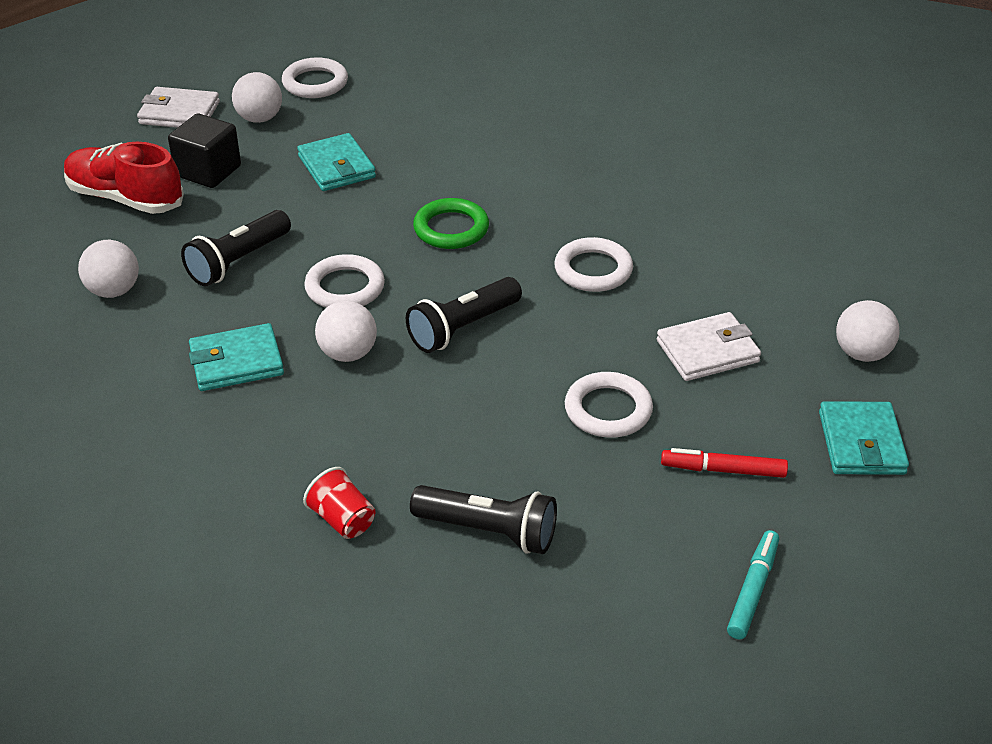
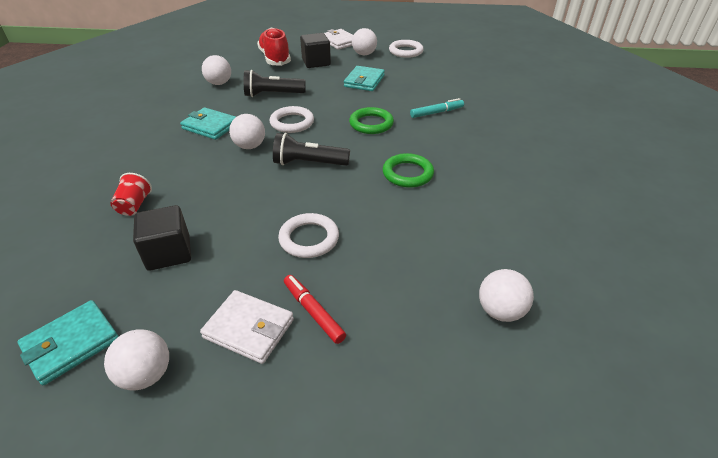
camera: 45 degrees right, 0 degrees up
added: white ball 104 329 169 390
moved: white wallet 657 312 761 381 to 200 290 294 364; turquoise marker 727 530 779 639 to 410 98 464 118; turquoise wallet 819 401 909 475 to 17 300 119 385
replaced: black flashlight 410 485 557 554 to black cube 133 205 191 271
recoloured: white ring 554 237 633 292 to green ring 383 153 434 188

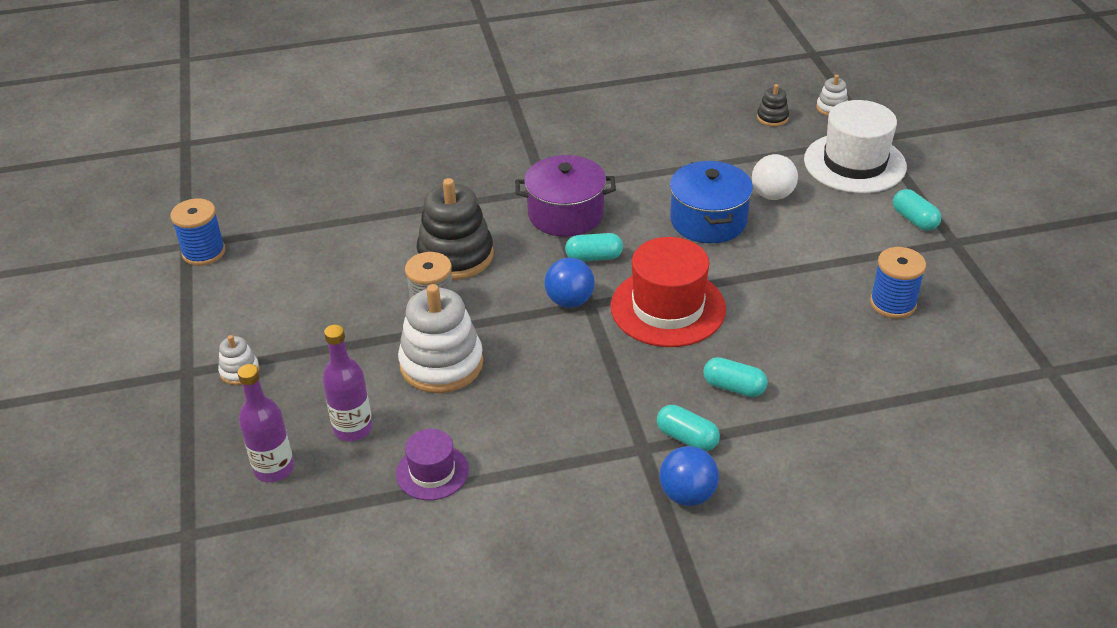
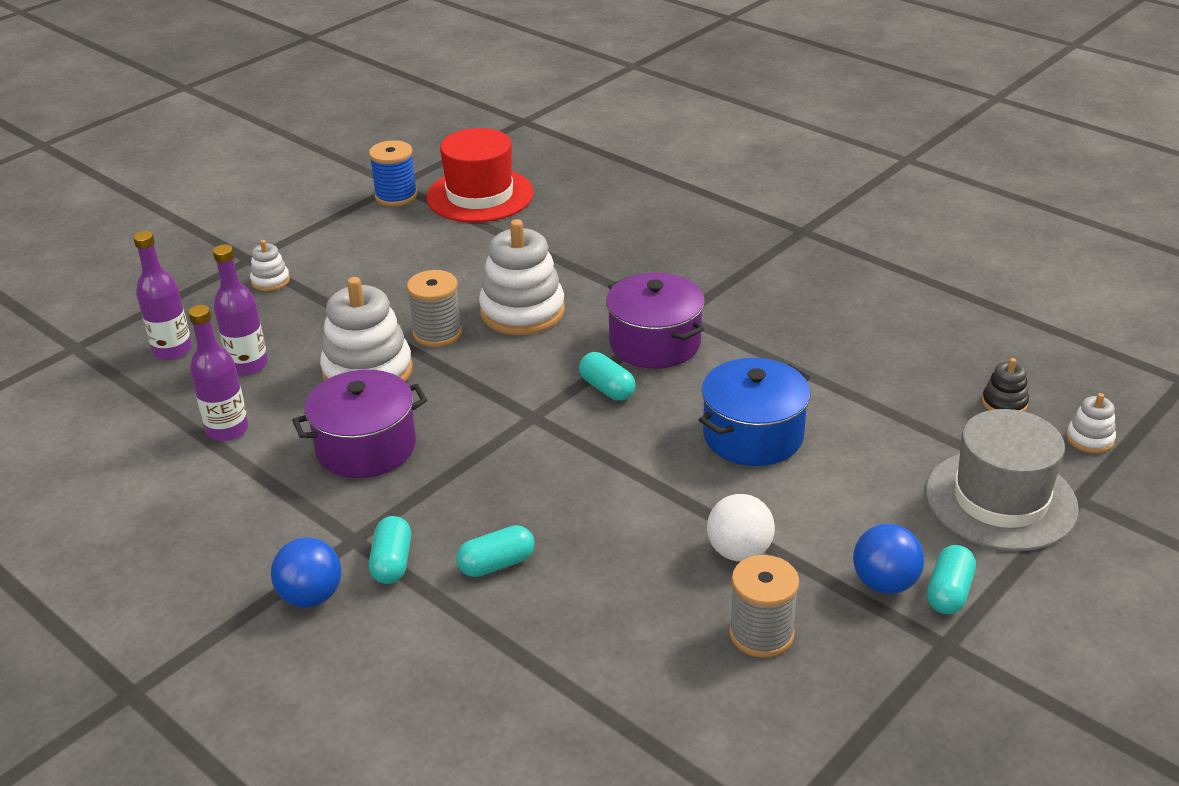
camera: 55 degrees right, 5 degrees down
added: purple pot 292 370 427 478
moved: blue ball 544 258 595 308 to 853 524 924 594; red hat 610 237 726 347 to 426 128 534 223; white ball 752 154 798 200 to 707 494 775 562
replaced: purple hat 396 429 469 500 to purple bottle 188 305 249 441
recoloured: black stacking toy 416 178 494 280 to white stacking toy 479 219 565 335; white hat 804 100 907 193 to grey hat 926 409 1079 551; blue spool 870 247 926 319 to grey spool 729 555 799 658
turned: turquoise capsule 703 357 768 397 = 456 525 535 577 75 degrees clockwise

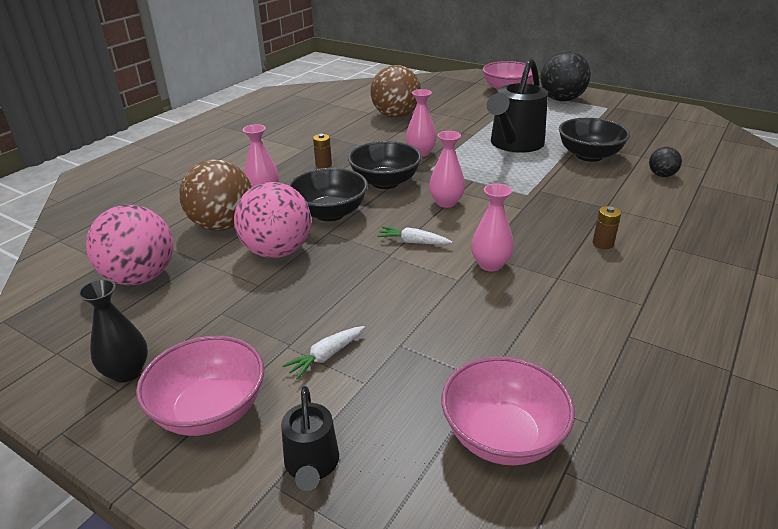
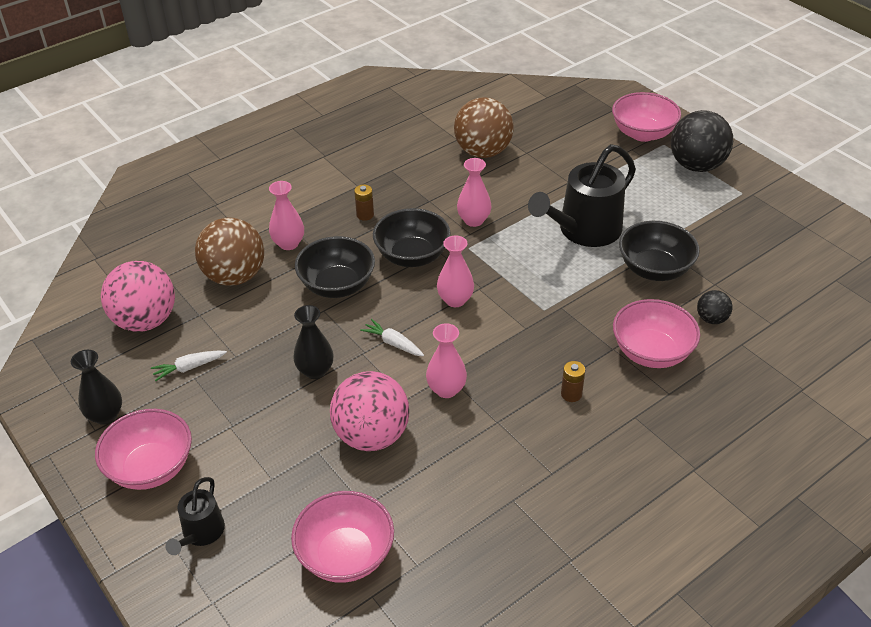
camera: 20 degrees right, 10 degrees up
added: black vase 293 305 334 379; pink bowl 613 299 700 368
moved: pink ball 234 182 311 258 to 330 371 409 451; white carrot 282 326 365 380 to 151 351 227 381

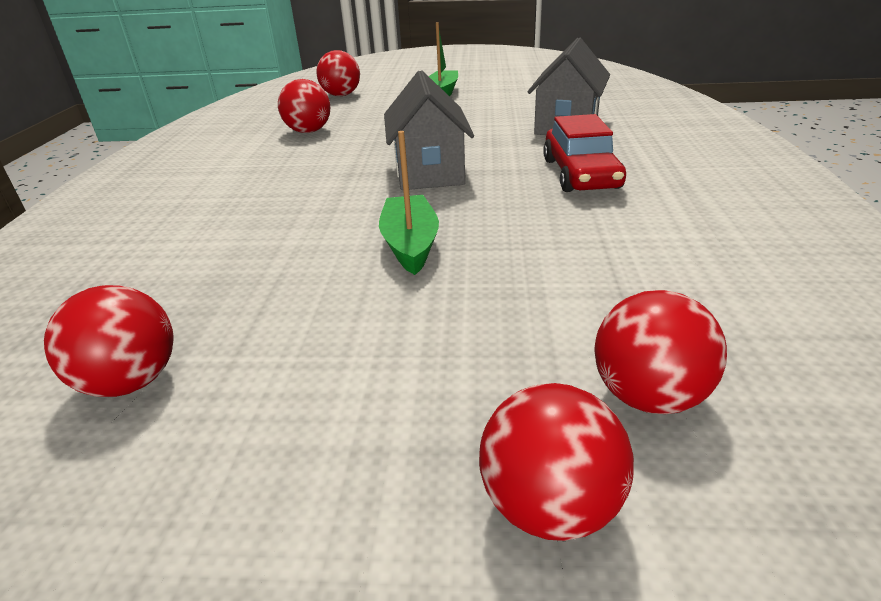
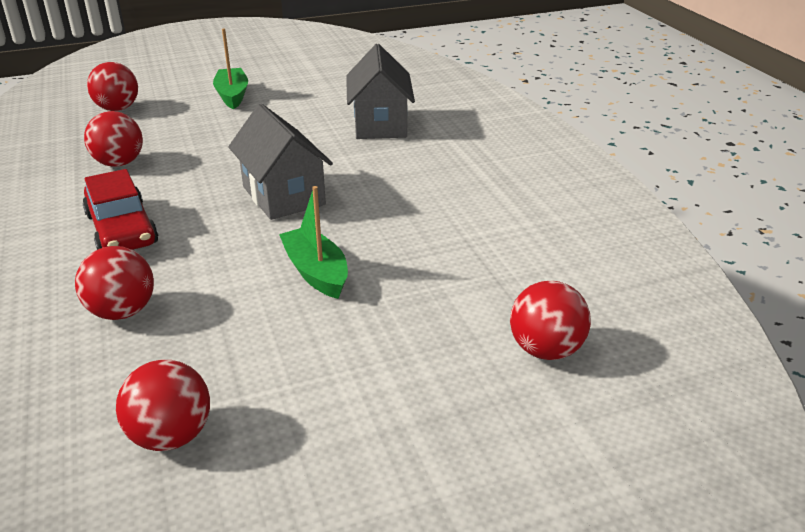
camera: 25 degrees left, 0 degrees up
moved: red ball 479 383 634 541 to 75 246 154 320; red car 543 114 626 192 to 83 169 158 250

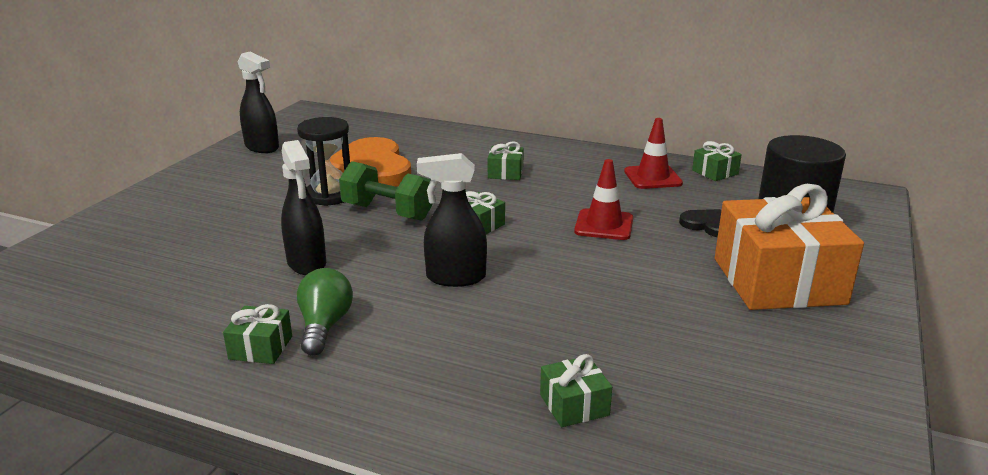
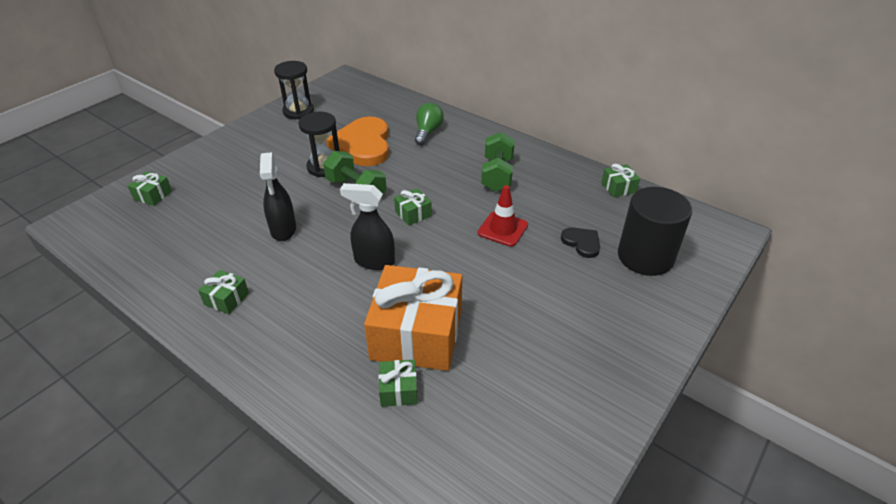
camera: 15 degrees right, 15 degrees up
removed: red traffic cone 624 118 683 189
added: green dumbbell 481 132 515 192
moved: green light bulb 297 268 353 355 to 415 103 444 145; green gift 488 141 524 180 to 128 171 172 206; orange gift 715 184 864 310 to 364 265 462 371
replaced: black spray bottle 238 51 279 153 to black hourglass 274 61 314 119

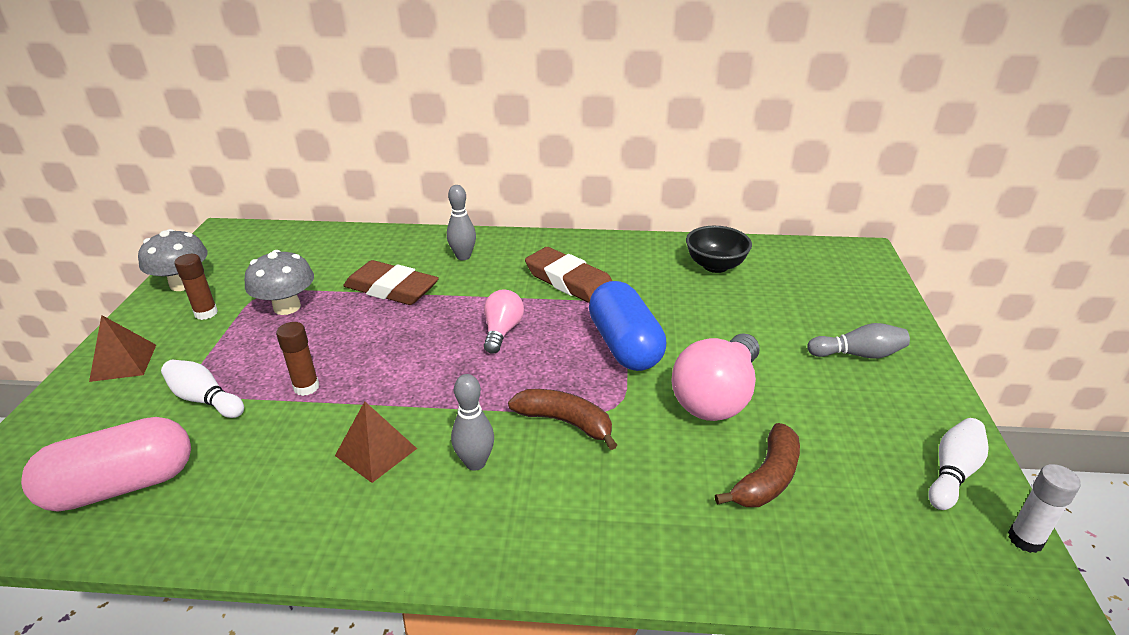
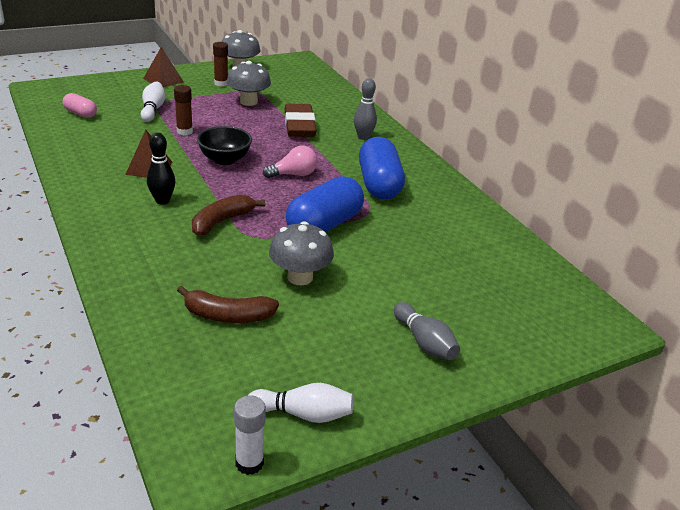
camera: 55 degrees right, 0 degrees up
moved: black bowl 686 226 752 273 to 197 126 252 165
replaced: brown eraser 525 247 612 303 to blue capsule 359 137 405 200; pink light bulb 671 333 759 421 to grey mushroom 269 221 334 285
recoloured: grey bowling pin 451 374 494 471 to black bowling pin 147 133 175 204
turned: brown banana 508 389 617 450 = 192 195 265 236 135 degrees counterclockwise
resized: pink capsule 21 417 191 512 = 63 93 97 118 x0.52

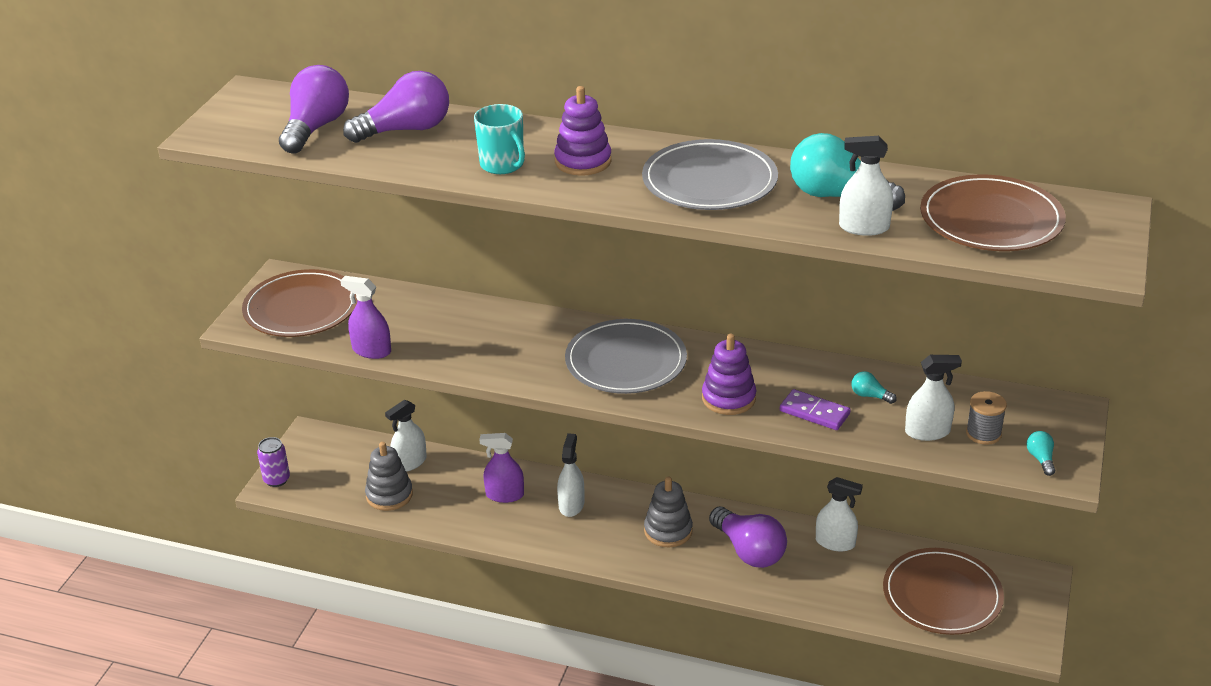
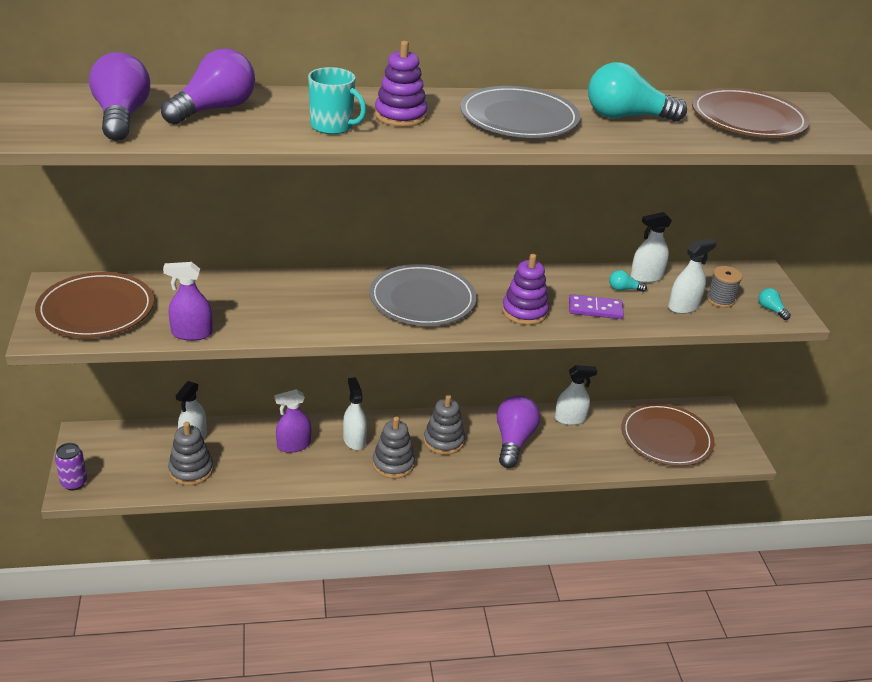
camera: 30 degrees left, 0 degrees up
added: grey stacking toy 372 416 415 479
moved: white spray bottle 839 136 893 236 to 630 212 672 283
turned: purple light bulb 709 507 787 568 = 497 395 540 468 105 degrees counterclockwise

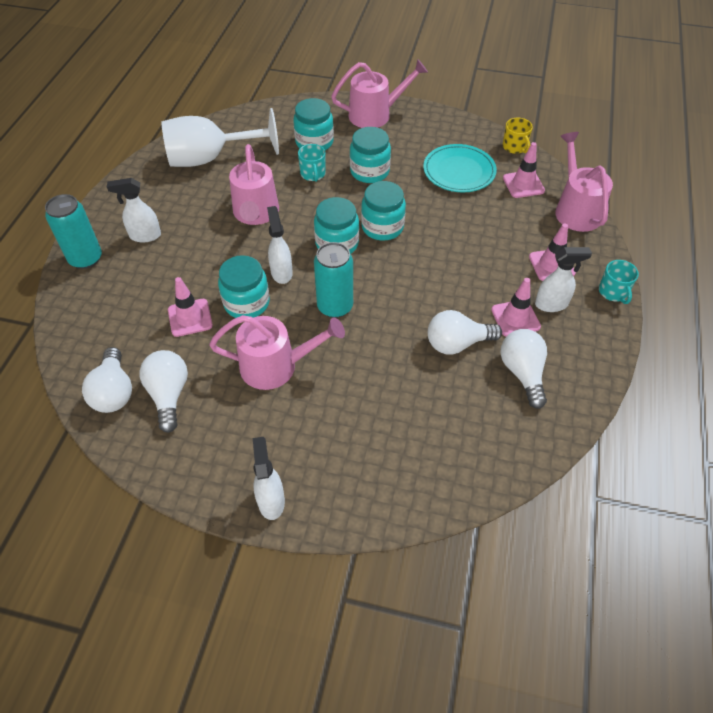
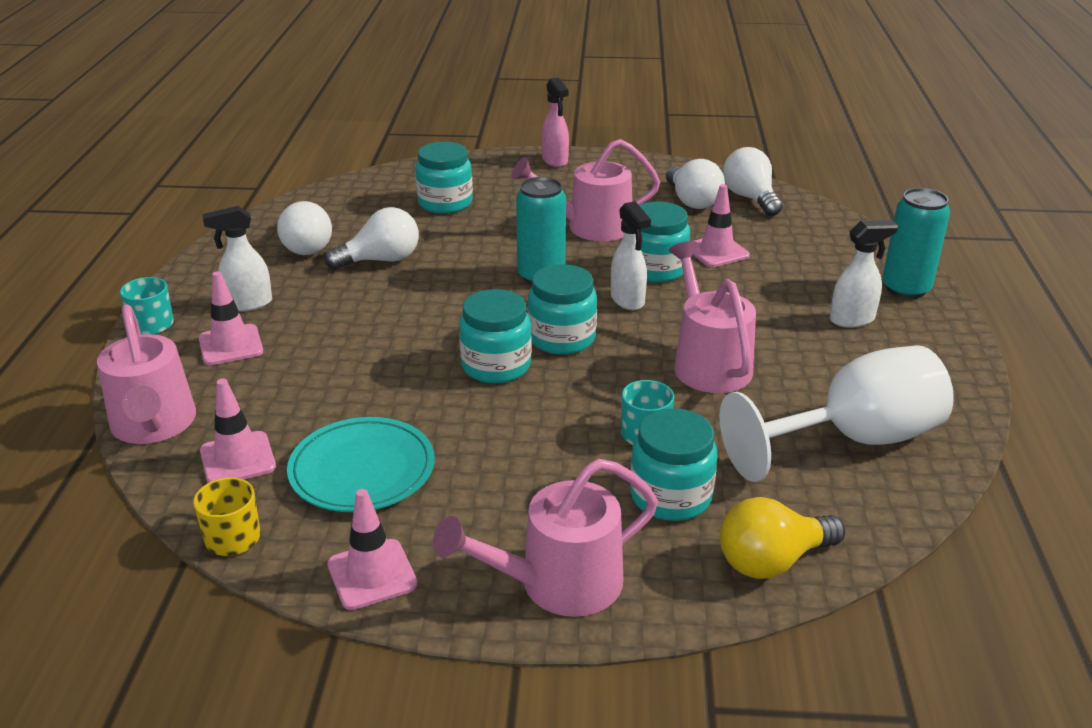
camera: 170 degrees right, 20 degrees down
added: yellow light bulb 720 497 845 579
moved: turquoise jar 350 127 391 183 to 416 142 473 214; pink traffic cone 491 278 541 337 to 327 489 418 610
recoloured: white spray bottle 253 437 285 520 to pink spray bottle 542 77 569 167

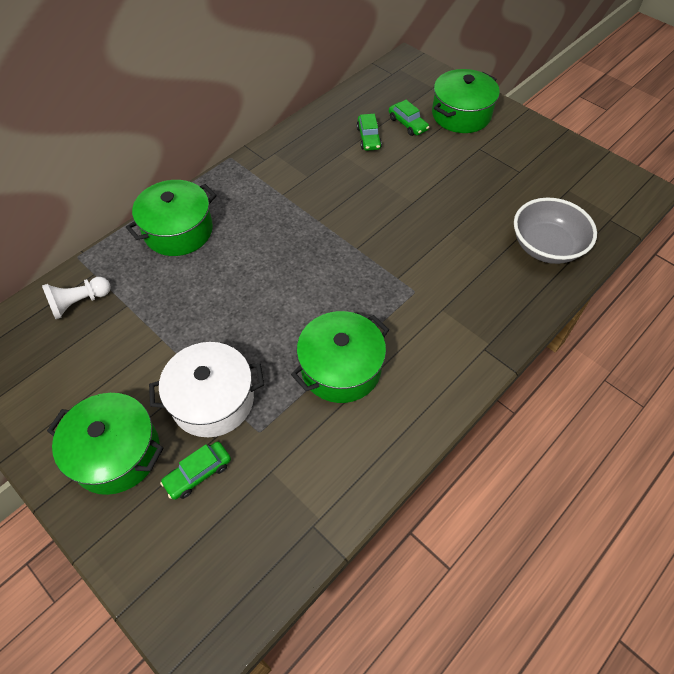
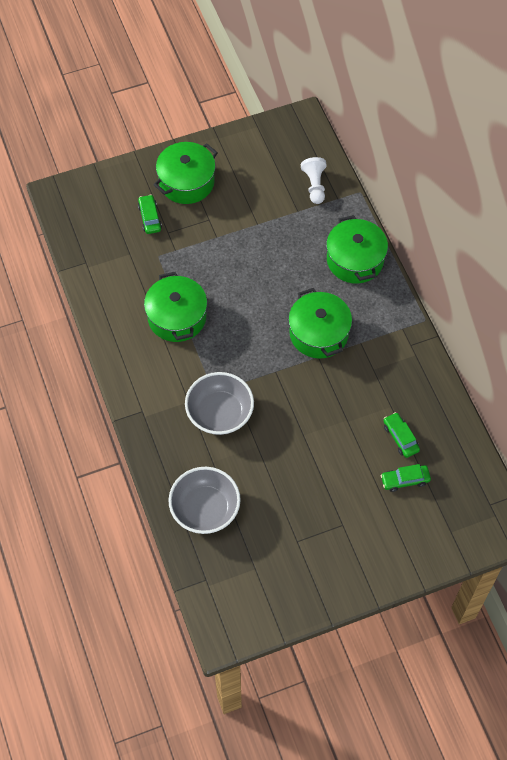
camera: 115 degrees right, 5 degrees up
removed: white pot 149 342 264 437
added: grey bowl 185 372 254 435
moved: green pot 432 69 500 133 to 288 288 352 359
turned: green car 357 114 382 151 = 384 412 420 458 45 degrees clockwise

